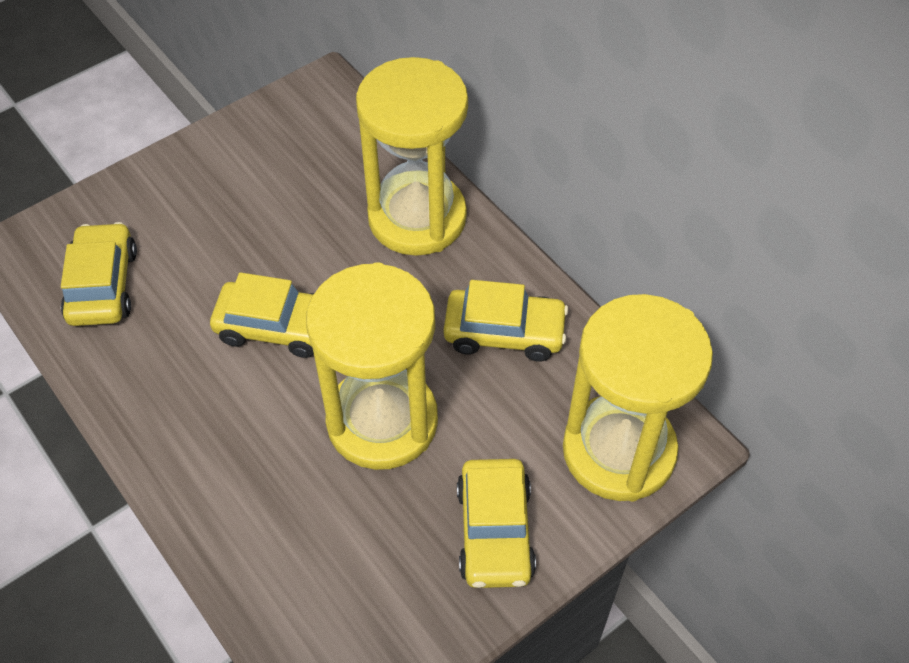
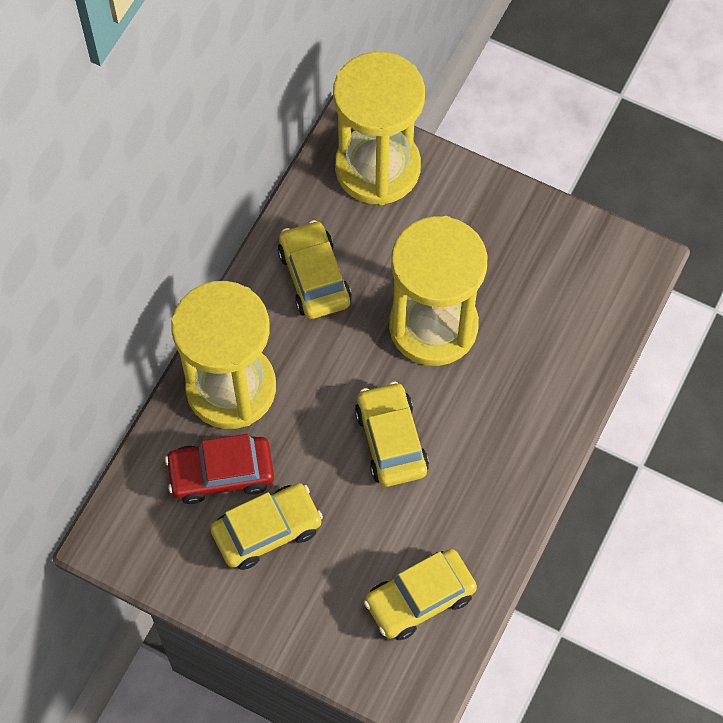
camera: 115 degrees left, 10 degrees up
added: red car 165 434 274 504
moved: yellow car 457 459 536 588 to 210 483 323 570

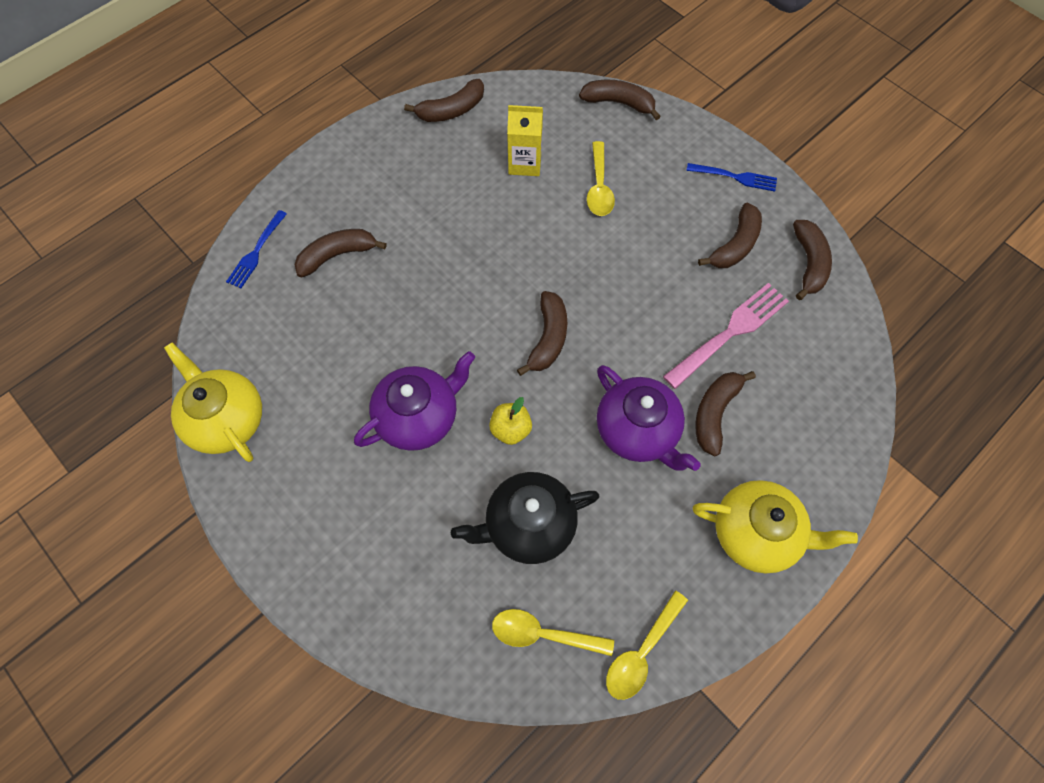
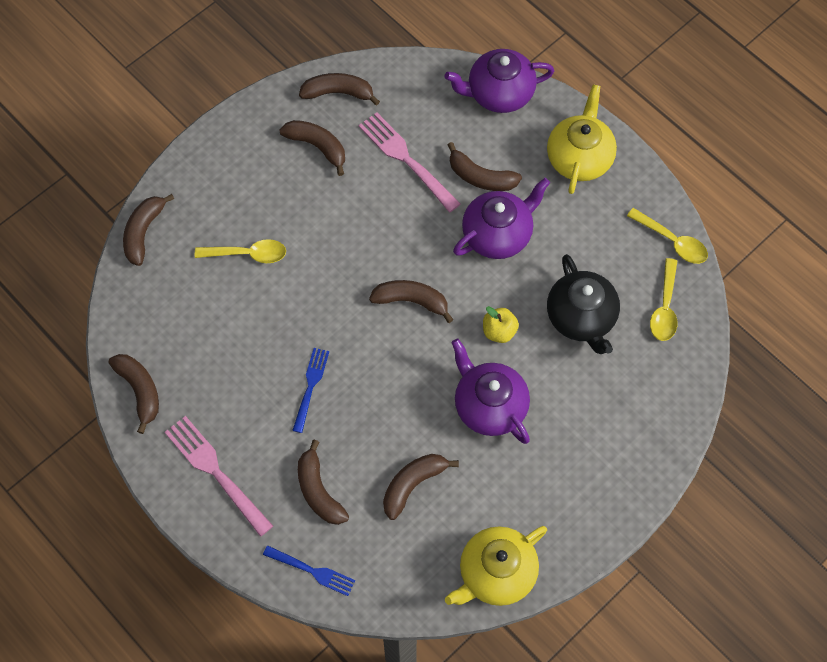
camera: 90 degrees left, 0 degrees up
removed: yellow carton 507 105 543 176
added: pink fork 165 416 273 537; brown banana 383 454 459 520; purple teapot 444 49 554 113
moved: blue fork 686 163 777 192 to 292 348 329 433

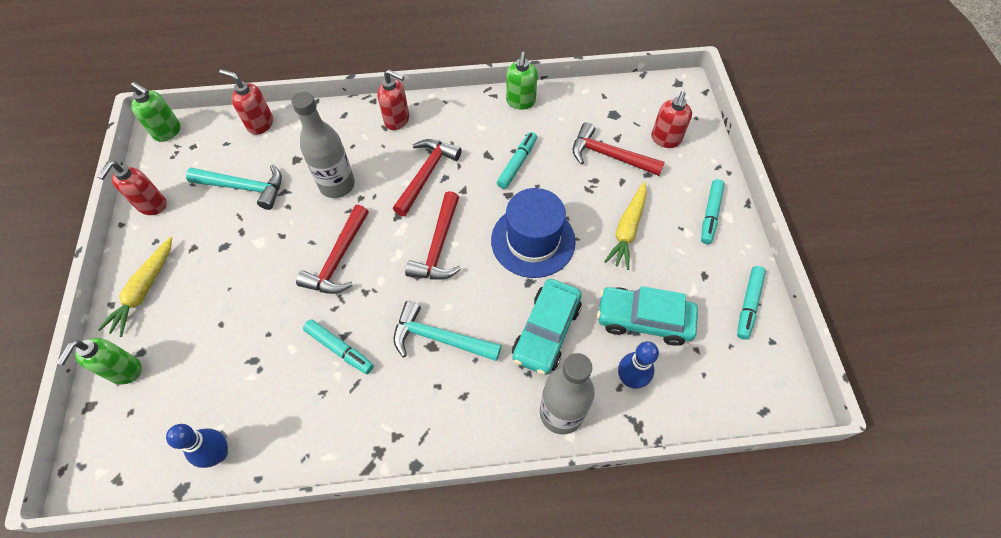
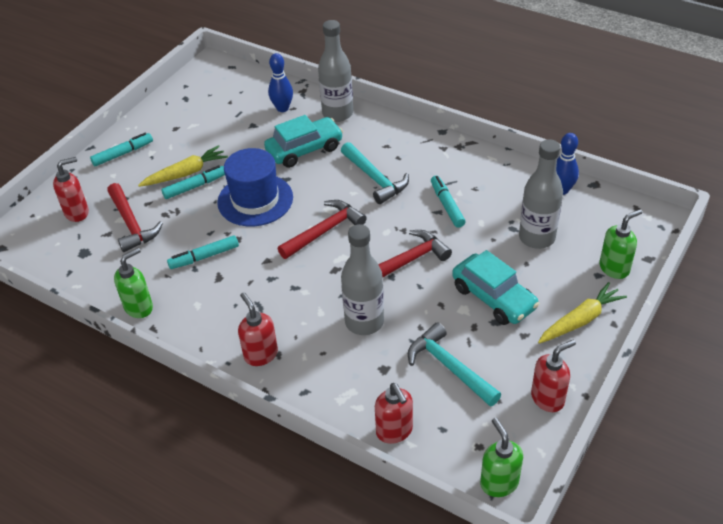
camera: 140 degrees left, 15 degrees down
removed: red hammer 393 139 462 216
added: grey bottle 519 139 563 249
moved: turquoise car 597 286 698 346 to 452 250 539 325; turquoise marker 737 266 766 340 to 161 165 225 199

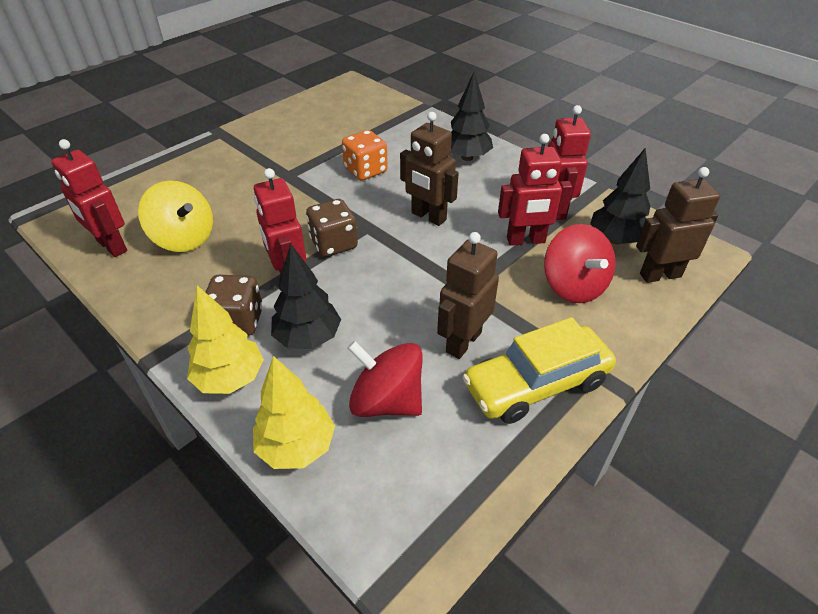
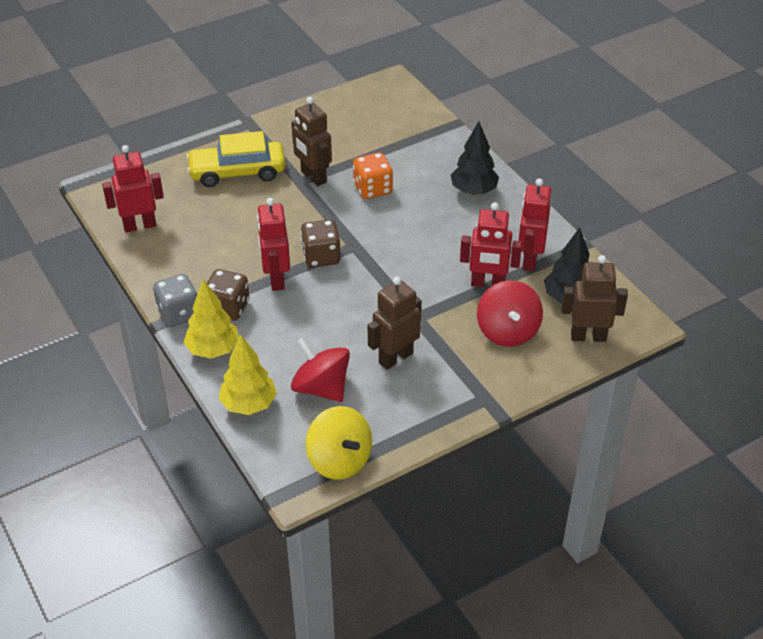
camera: 15 degrees right, 0 degrees up
removed: black tree 271 244 341 349
added: grey dice 153 274 198 327
moved: yellow spinning top 138 181 213 252 to 306 406 372 480; brown robot 400 112 459 226 to 291 97 332 186; yellow car 462 317 616 424 to 186 131 286 187
turned: red robot 51 139 127 257 = 102 145 164 232 105 degrees clockwise

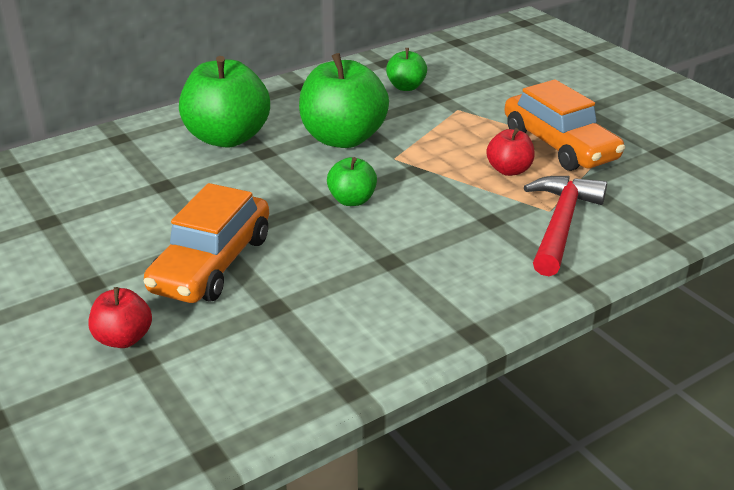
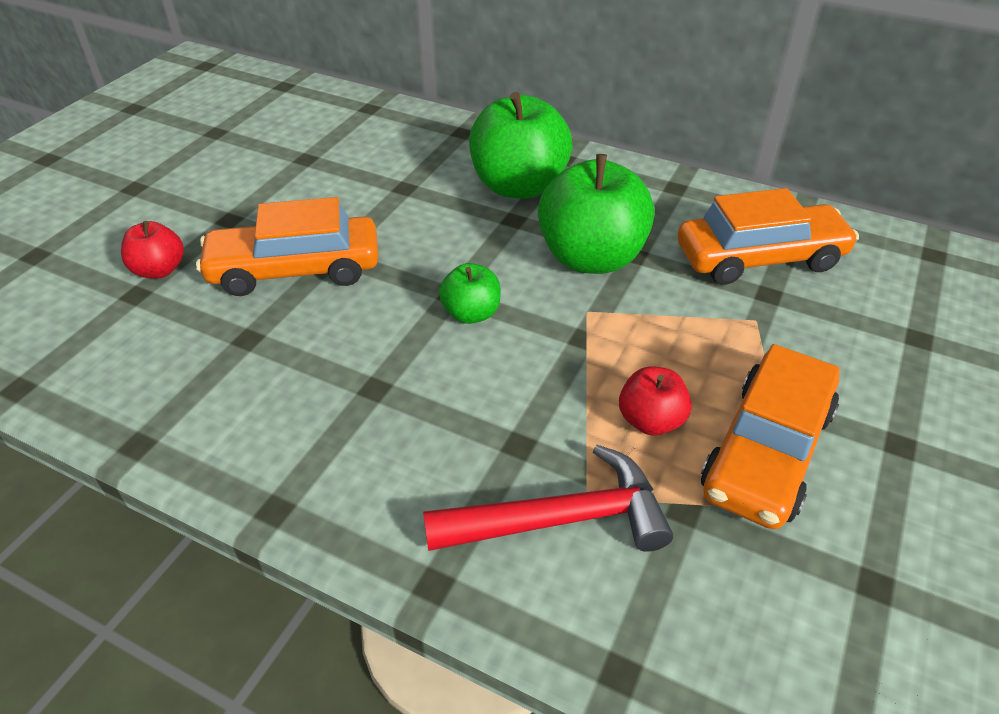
camera: 60 degrees right, 10 degrees up
replaced: green apple 386 48 427 91 to orange car 678 188 859 285

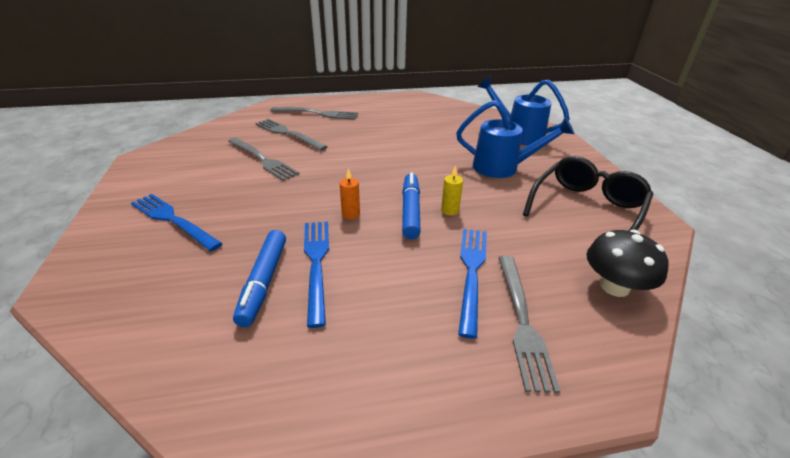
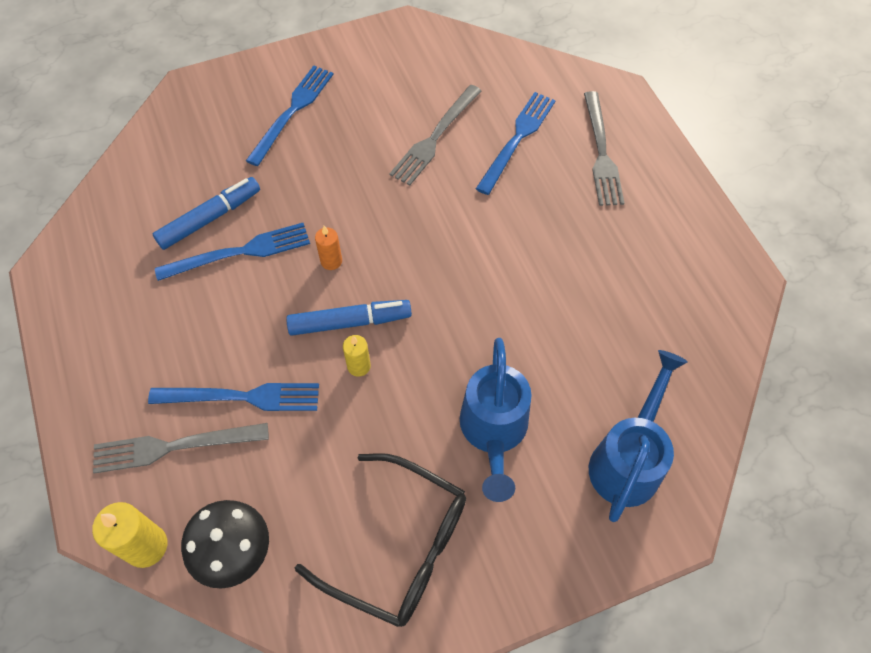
camera: 80 degrees right, 25 degrees up
added: yellow candle 92 502 167 568
recoloured: grey fork 255 119 328 151 to blue fork 476 92 556 195
turned: blue marker 233 230 286 327 = 153 177 260 250 150 degrees clockwise

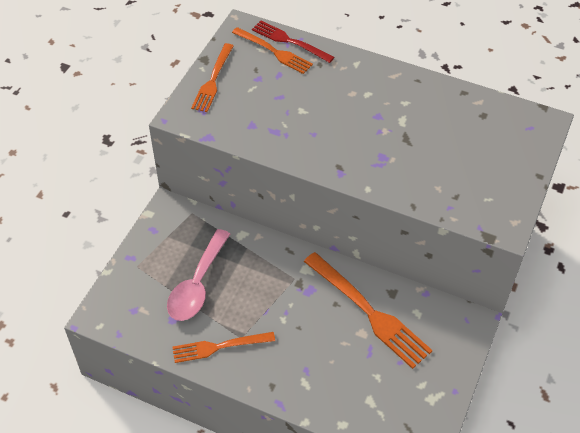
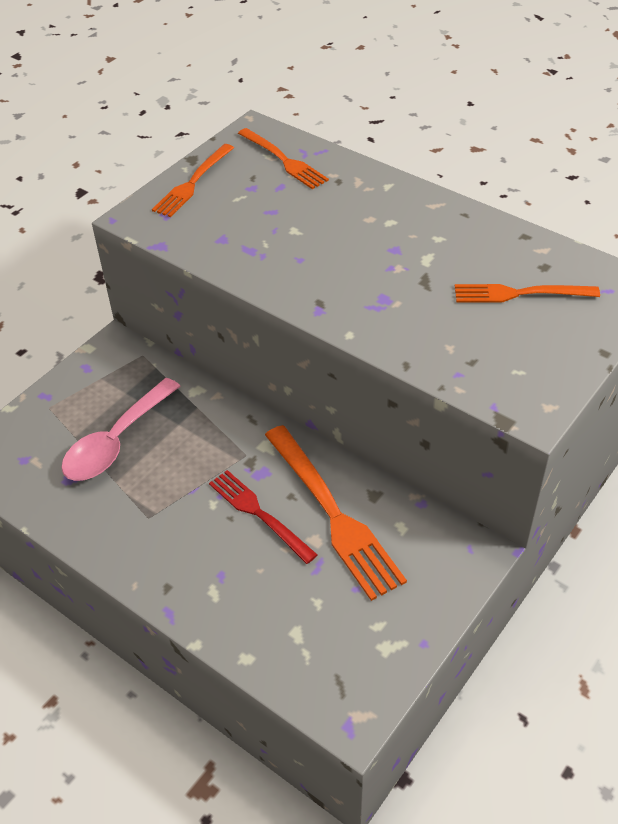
camera: 15 degrees right, 5 degrees down
moved: orange fork 173 332 275 363 to 455 284 600 303; red fork 252 20 334 63 to 209 470 318 564

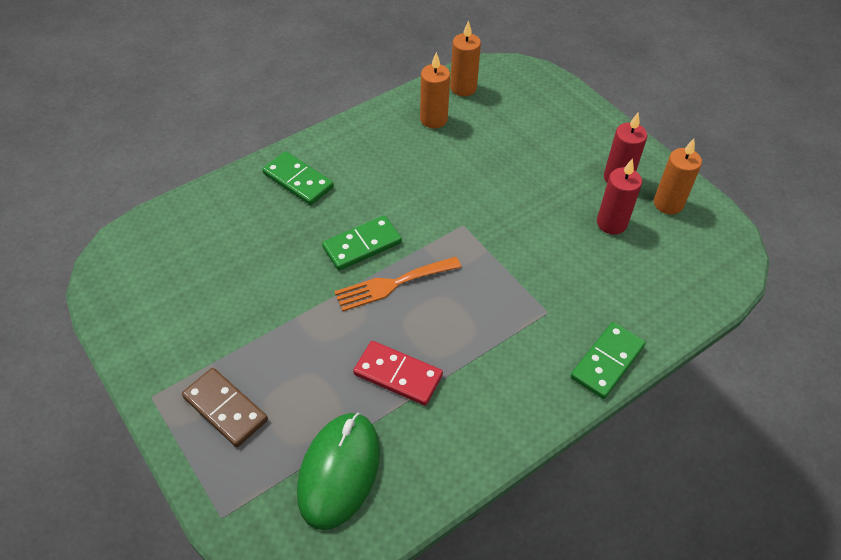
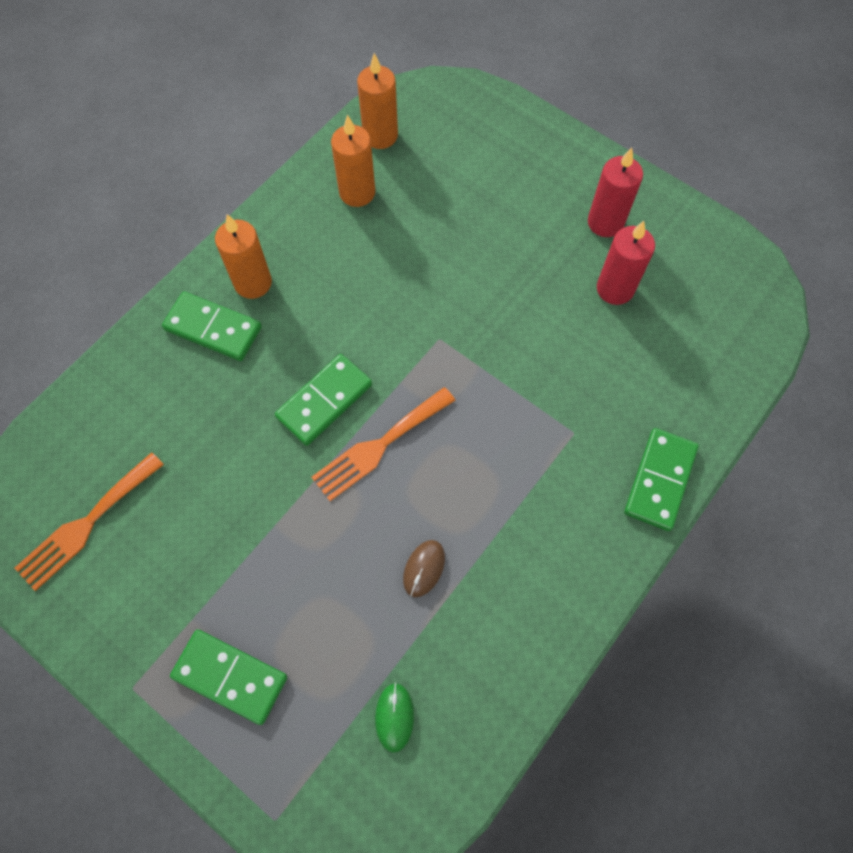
camera: 15 degrees left, 15 degrees up
added: orange fork 15 452 164 591
moved: orange candle 654 139 702 215 to 215 214 272 299
replaced: red domino 353 341 443 406 to brown mouse 403 540 445 597
recoloured: brown domino 182 368 268 447 to green domino 170 629 287 725
resized: green mouse 297 413 380 530 = 375 683 414 753 x0.43

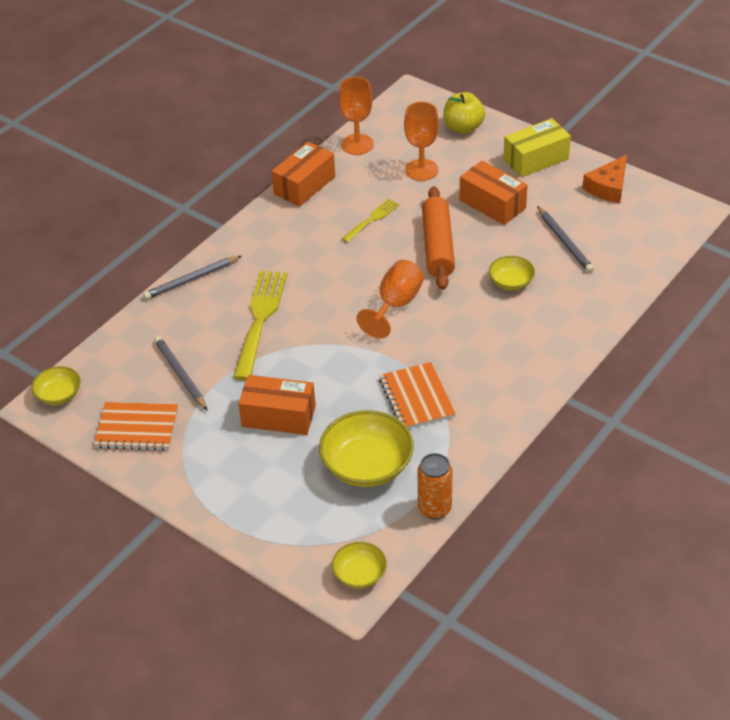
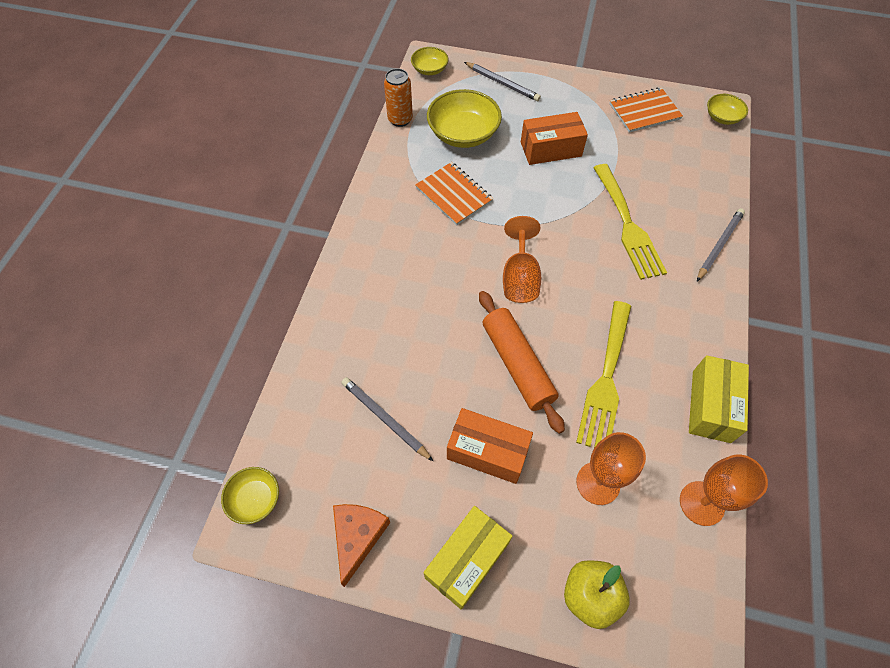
camera: 155 degrees right, 15 degrees up
moved: grey pencil 154 336 208 411 to 464 62 541 101; yellow bowl 489 256 535 290 to 221 467 279 524
recoloured: orange box 272 142 335 207 to yellow box 689 355 749 443
resized: yellow fork 341 199 400 243 = 576 301 631 448 x1.87

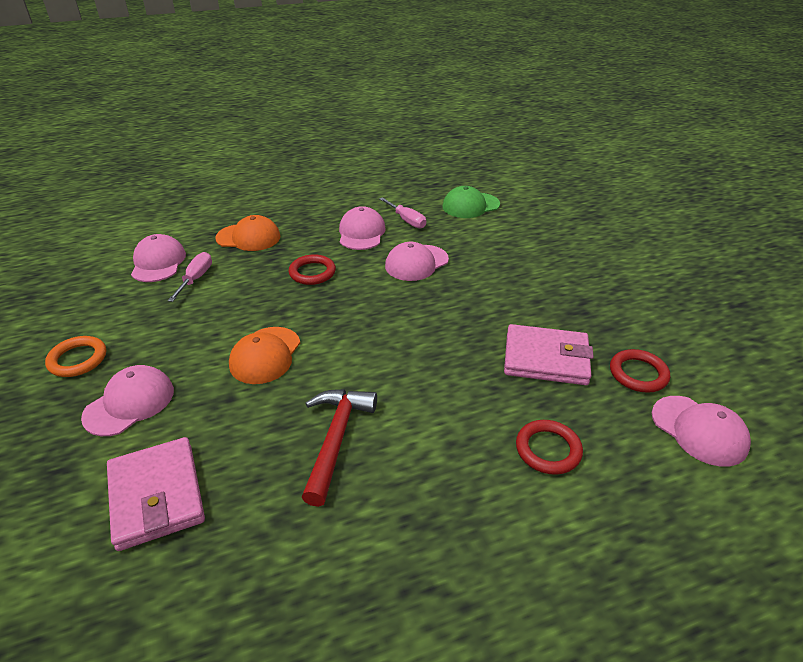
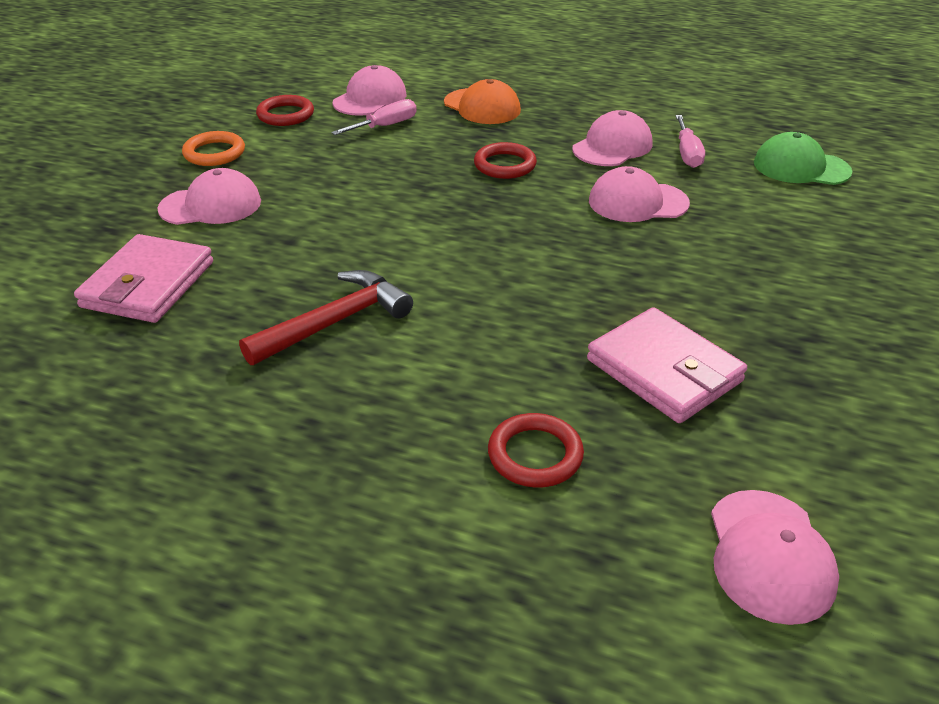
camera: 40 degrees right, 0 degrees up
removed: orange cap 229 327 300 384
moved: red ring 610 349 670 393 to 256 95 314 126

